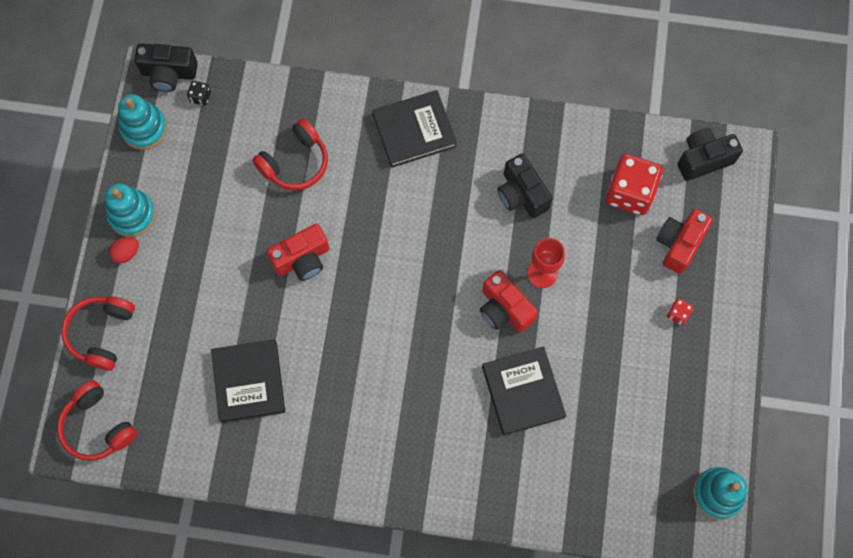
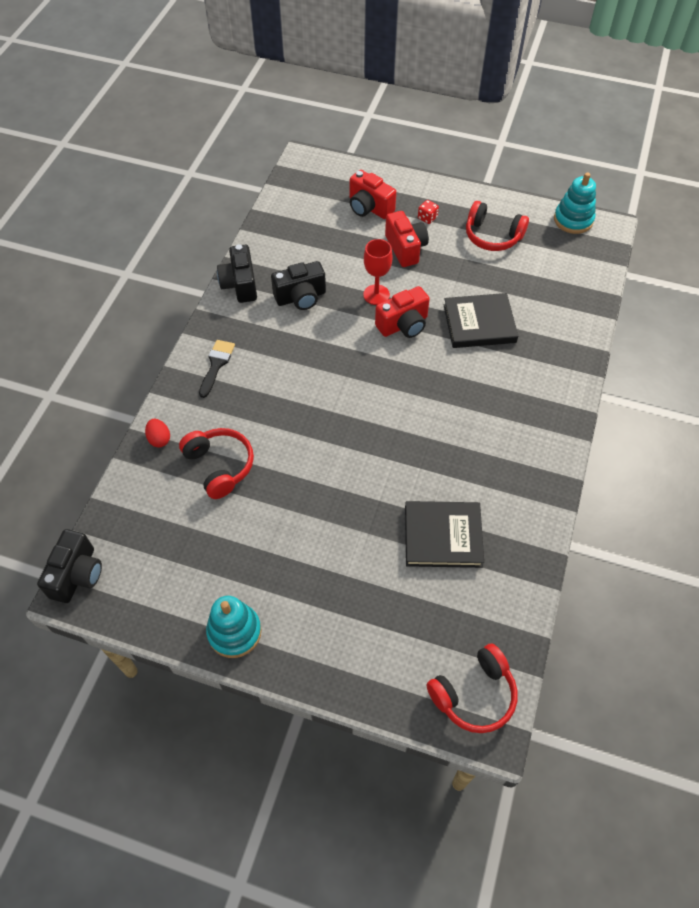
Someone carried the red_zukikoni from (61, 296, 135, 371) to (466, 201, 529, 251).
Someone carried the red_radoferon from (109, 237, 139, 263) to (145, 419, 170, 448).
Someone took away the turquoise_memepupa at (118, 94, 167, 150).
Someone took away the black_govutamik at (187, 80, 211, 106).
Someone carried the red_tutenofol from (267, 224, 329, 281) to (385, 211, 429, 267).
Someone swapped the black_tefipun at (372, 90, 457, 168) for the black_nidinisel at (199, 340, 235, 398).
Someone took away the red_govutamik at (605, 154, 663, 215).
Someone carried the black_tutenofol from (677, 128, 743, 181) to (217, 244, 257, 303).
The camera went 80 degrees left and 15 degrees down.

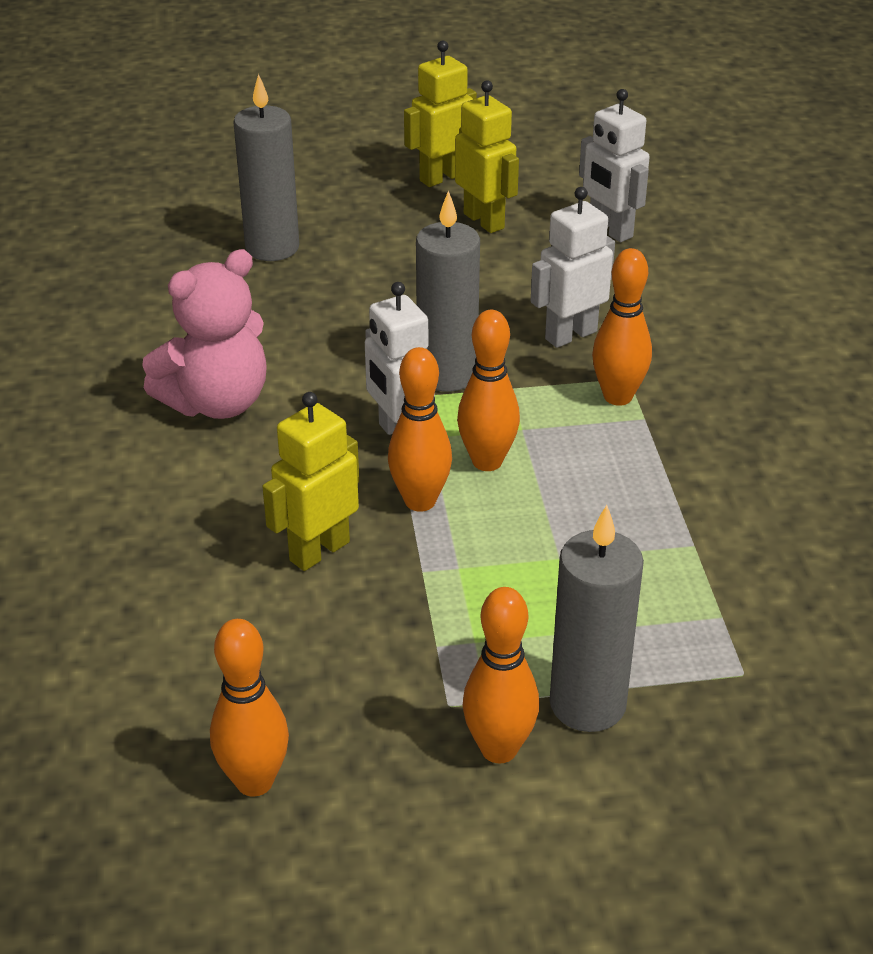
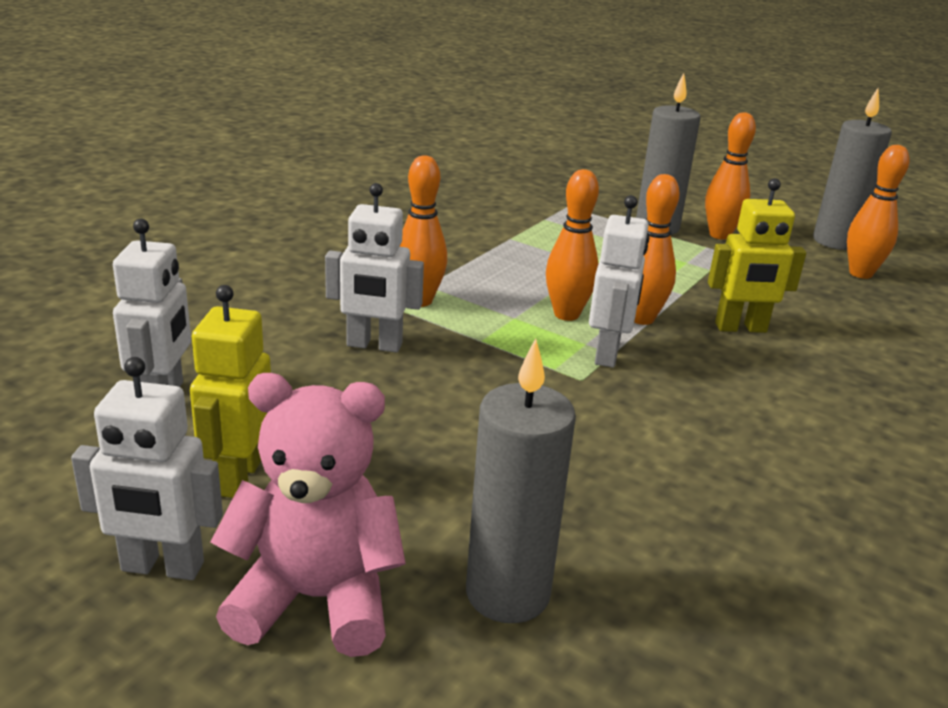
Someone carried the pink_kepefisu from (142, 249, 267, 419) to (211, 373, 406, 657).
Someone repainted the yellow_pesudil at (404, 40, 477, 187), which became the white_pesudil at (71, 357, 223, 580).
Someone carried the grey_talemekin from (416, 191, 480, 392) to (813, 88, 892, 250).
The camera went 140 degrees left and 10 degrees down.

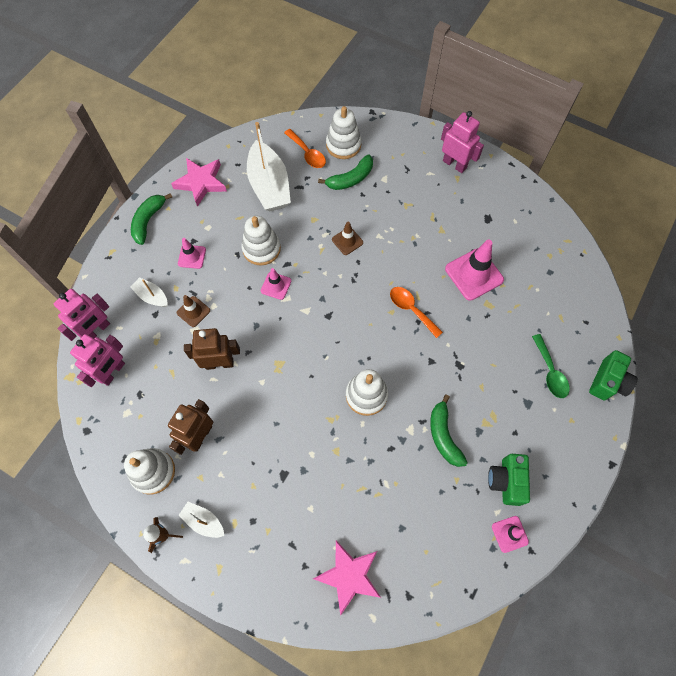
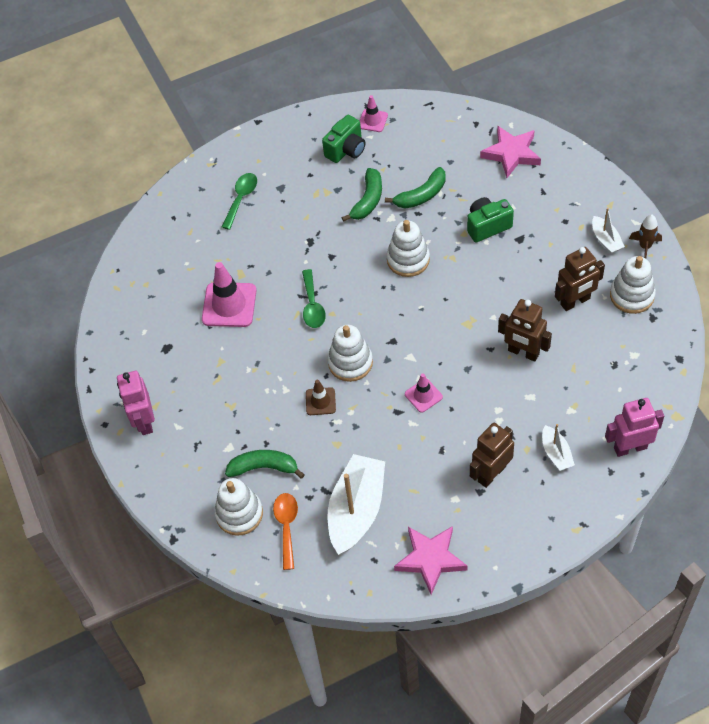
Someone took away the pink_pesudil at (70, 334, 125, 387).
Someone carried the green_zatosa from (131, 193, 172, 245) to (385, 167, 446, 209).
Someone took away the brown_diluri at (177, 295, 210, 327).
Someone swapped the pink_diluri at (178, 238, 206, 269) for the brown_pesudil at (470, 423, 514, 488).
Someone carried the white_memepupa from (242, 216, 281, 265) to (328, 325, 373, 382).
Someone repainted the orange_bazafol at (390, 287, 443, 338), which became the green_bazafol at (302, 269, 326, 328).
Someone carried the green_tutenofol from (589, 350, 638, 400) to (467, 197, 514, 242).
The camera went 140 degrees left and 10 degrees down.

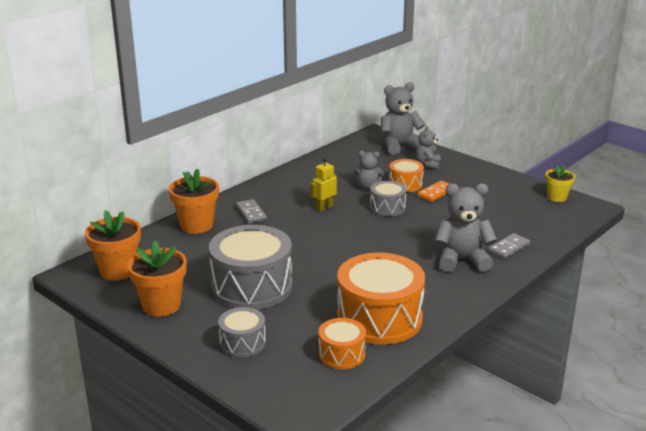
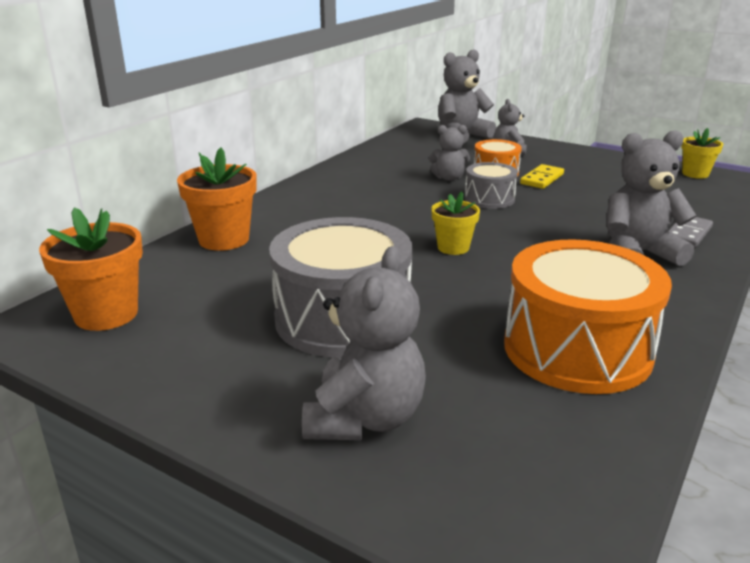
Someone took away the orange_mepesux at (127, 241, 187, 316).
Someone swapped the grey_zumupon at (218, 307, 266, 357) for the grey_kepefisu at (302, 246, 426, 440).
Someone took away the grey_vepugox at (236, 199, 267, 223).
Someone took away the yellow_pesudil at (311, 157, 337, 212).
Someone took away the orange_zumupon at (319, 318, 366, 369).
Someone repainted the orange_vepugox at (418, 181, 449, 202), which became the yellow_vepugox at (520, 164, 564, 189).
Someone put down the yellow_mepesux at (431, 192, 480, 255).
The camera went 10 degrees left and 0 degrees up.

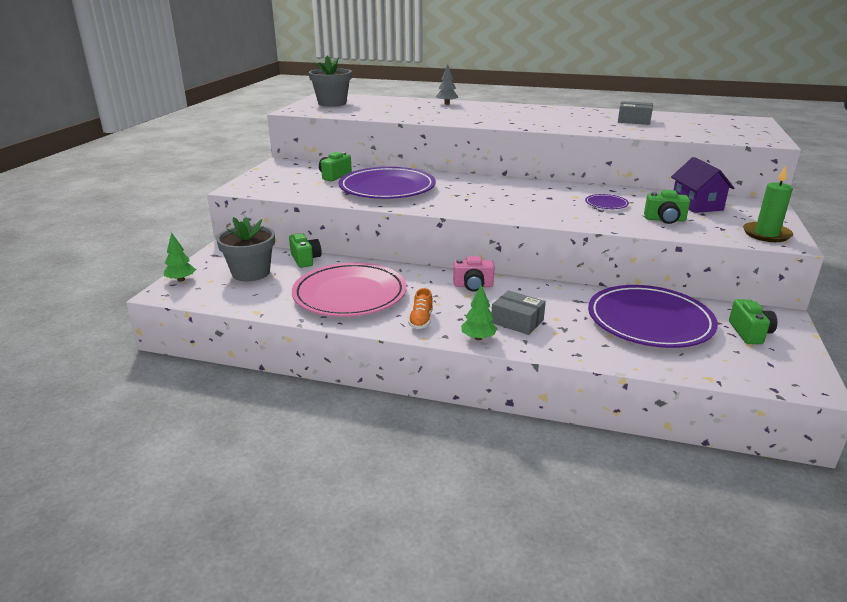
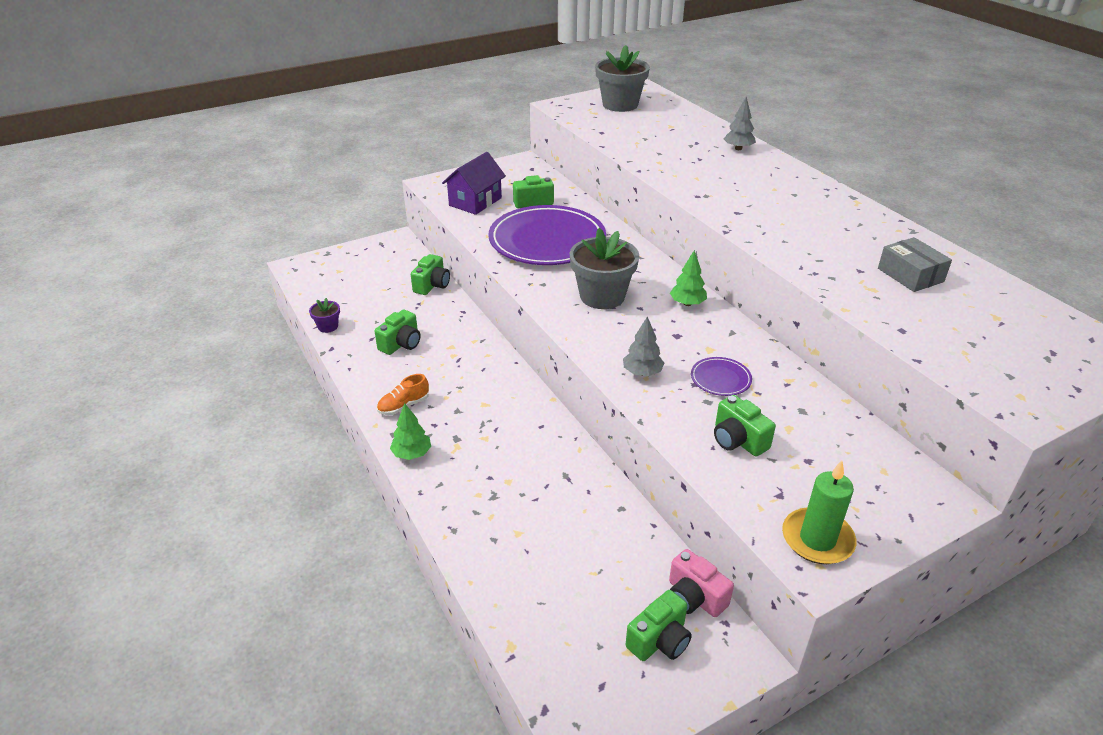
Someone carried the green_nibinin from (164, 232, 196, 282) to (670, 250, 707, 306).
Someone carried the grey_mepesux from (216, 217, 275, 281) to (570, 228, 639, 309).
Someone swapped the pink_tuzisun at (292, 262, 407, 317) for the green_tutenofol at (374, 309, 421, 355).
Someone carried the pink_tutenofol from (453, 256, 494, 292) to (669, 549, 734, 617).
Someone took away the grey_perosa at (491, 290, 546, 335).
Someone took away the purple_tuzisun at (588, 285, 718, 348).
Someone carried the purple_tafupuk from (671, 157, 735, 213) to (442, 152, 506, 215).
Someone put down the purple_mepesux at (309, 298, 340, 333).
Someone put down the grey_nibinin at (623, 316, 664, 376).
The camera went 45 degrees right and 10 degrees up.

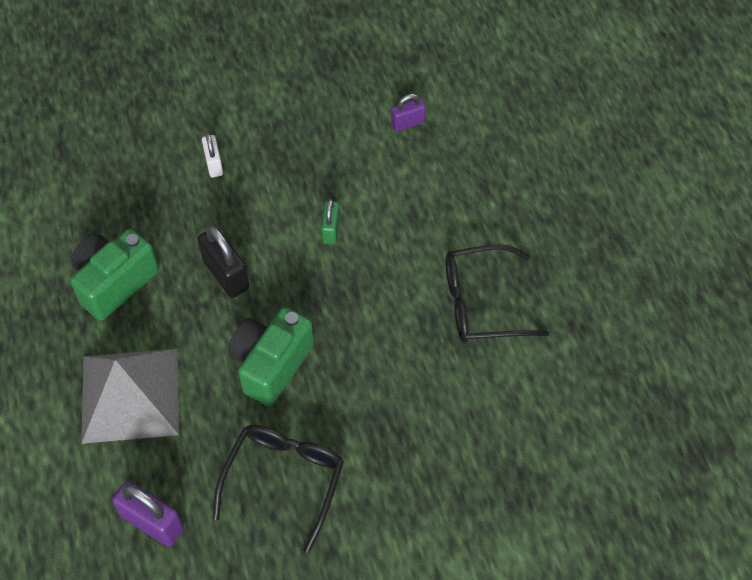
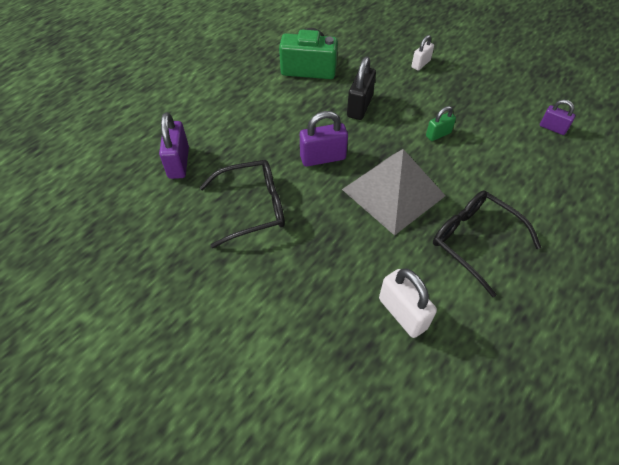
Someone carried the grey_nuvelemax from (81, 348, 179, 444) to (342, 149, 446, 236).
Someone swapped the green_tutenofol at (228, 307, 314, 407) for the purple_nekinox at (300, 111, 348, 167).
Someone put down the white_nekinox at (379, 269, 437, 338).
The camera went 55 degrees right and 5 degrees down.

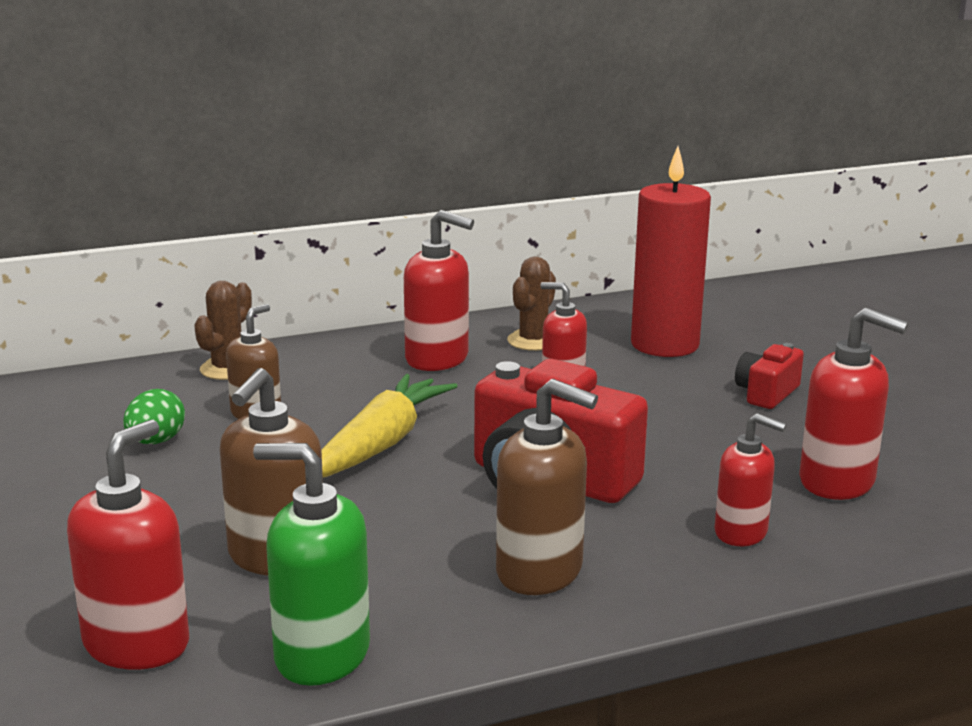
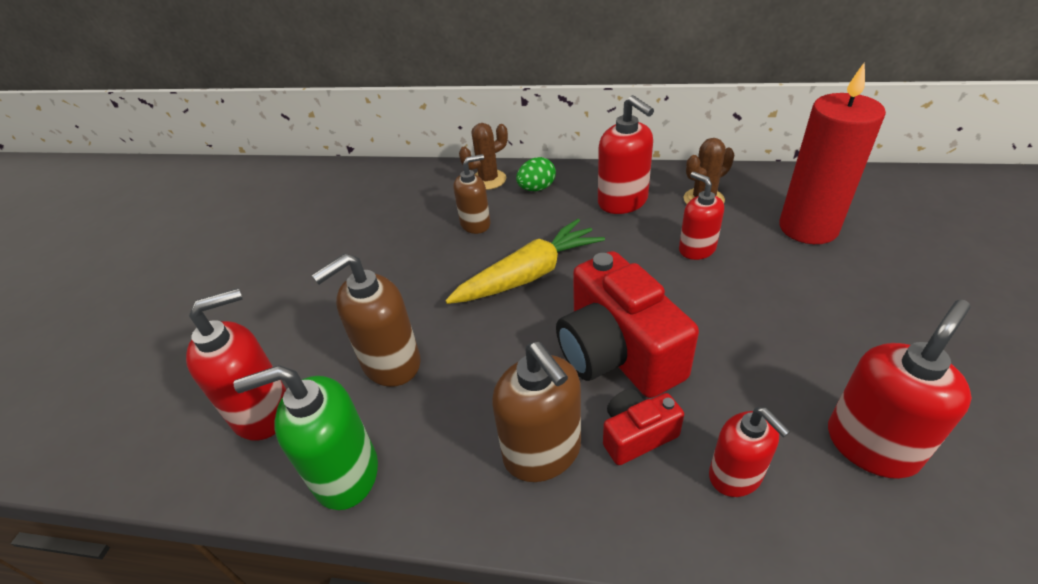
Someone carried the green_radoferon from (123, 389, 185, 444) to (516, 157, 556, 191).
Someone rotated the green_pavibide at (253, 443, 370, 686) by 60 degrees counterclockwise.
Someone carried the red_tutenofol from (735, 343, 804, 409) to (603, 389, 684, 465).
Someone rotated the red_pavibide at (799, 308, 908, 500) by 105 degrees counterclockwise.
The camera went 35 degrees right and 20 degrees up.

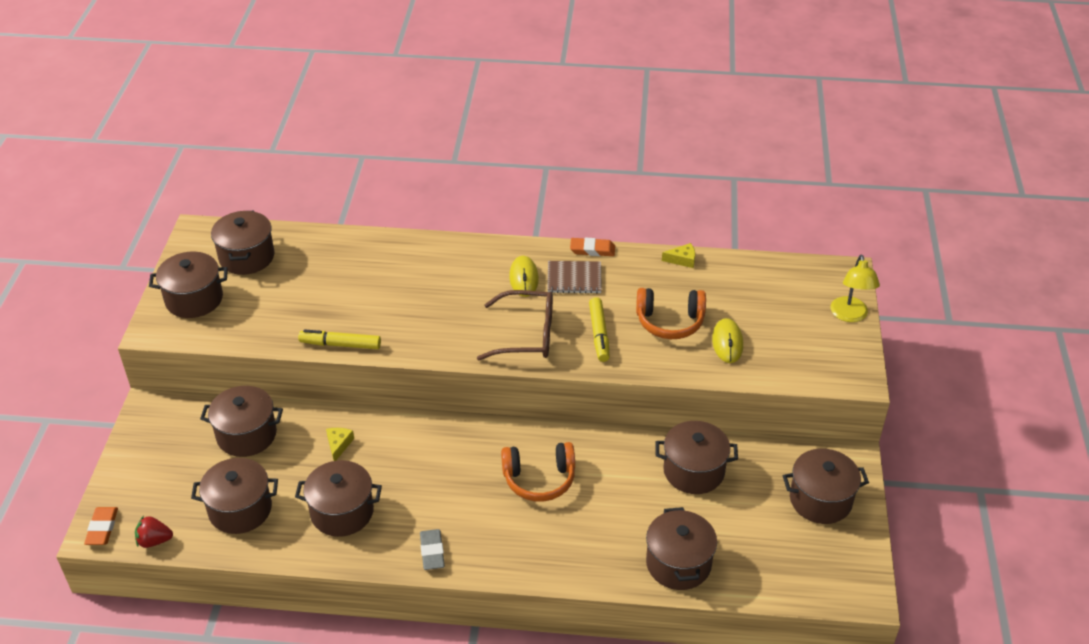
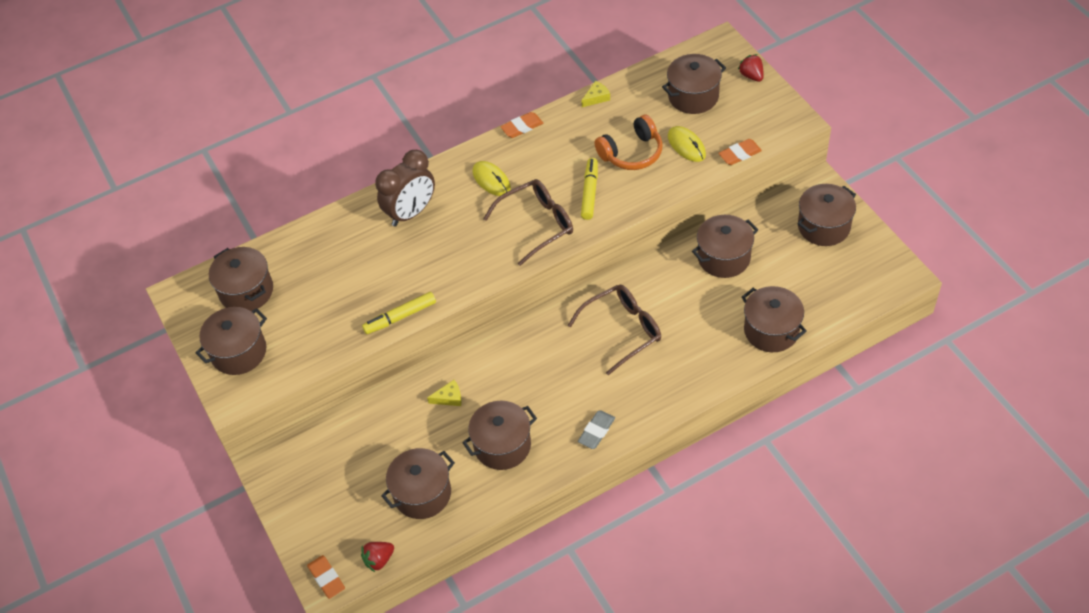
Someone carried the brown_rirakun from (200, 386, 283, 457) to (662, 54, 726, 114).
Someone rotated the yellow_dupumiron at (326, 428, 354, 461) by 105 degrees clockwise.
Someone rotated the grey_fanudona at (420, 529, 445, 570) by 75 degrees clockwise.
Someone swapped the orange_zukikoni at (501, 442, 575, 502) for the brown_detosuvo at (568, 285, 661, 375).
Someone took away the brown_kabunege at (547, 261, 602, 294).
Someone rotated the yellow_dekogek at (589, 297, 610, 362) by 135 degrees counterclockwise.
Someone swapped the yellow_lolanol at (830, 255, 880, 322) for the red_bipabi at (738, 54, 764, 82).
Someone put down the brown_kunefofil at (375, 150, 435, 227).
Someone put down the orange_fanudona at (718, 139, 762, 165).
The camera went 30 degrees left and 10 degrees up.

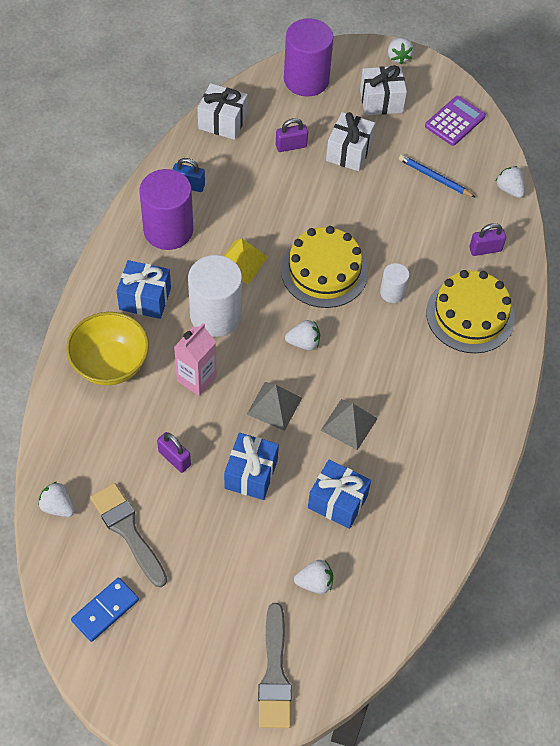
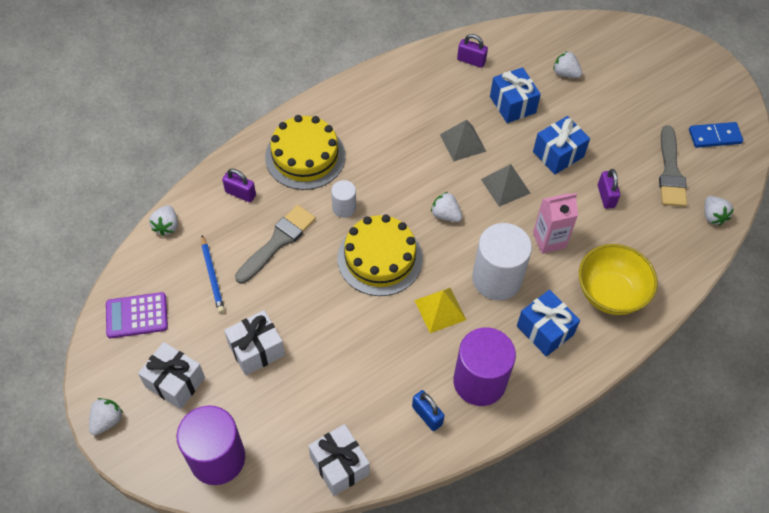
Someone carried the grey_nidinisel from (258, 603, 292, 728) to (235, 205, 316, 284).
Someone carried the purple_nekinox from (276, 118, 308, 152) to (457, 34, 488, 68).
The camera went 140 degrees left and 0 degrees up.

